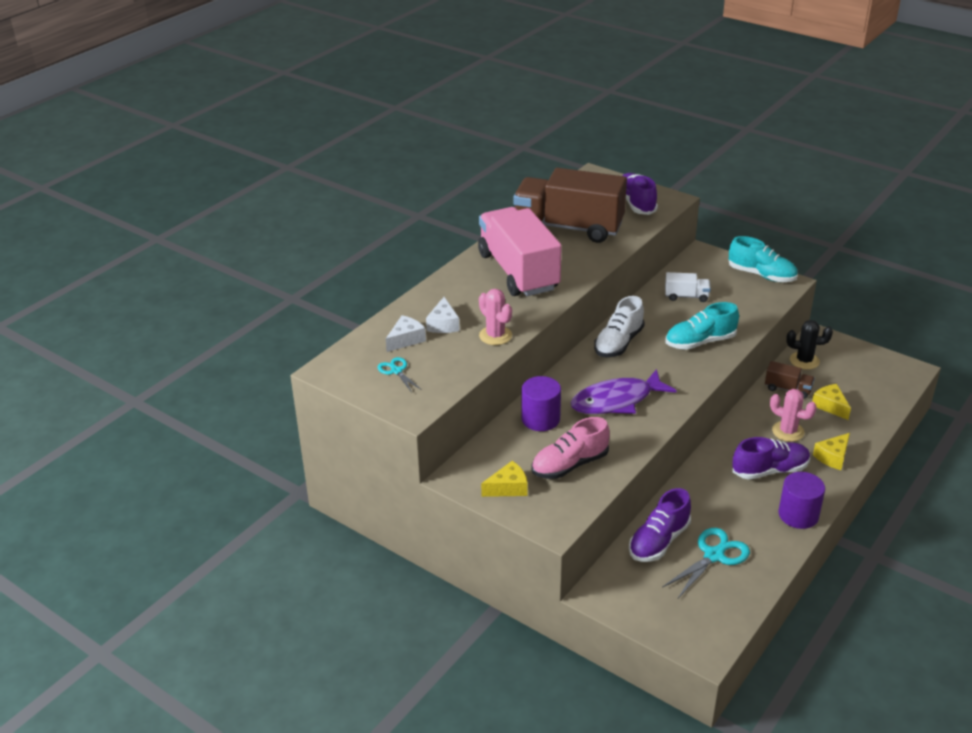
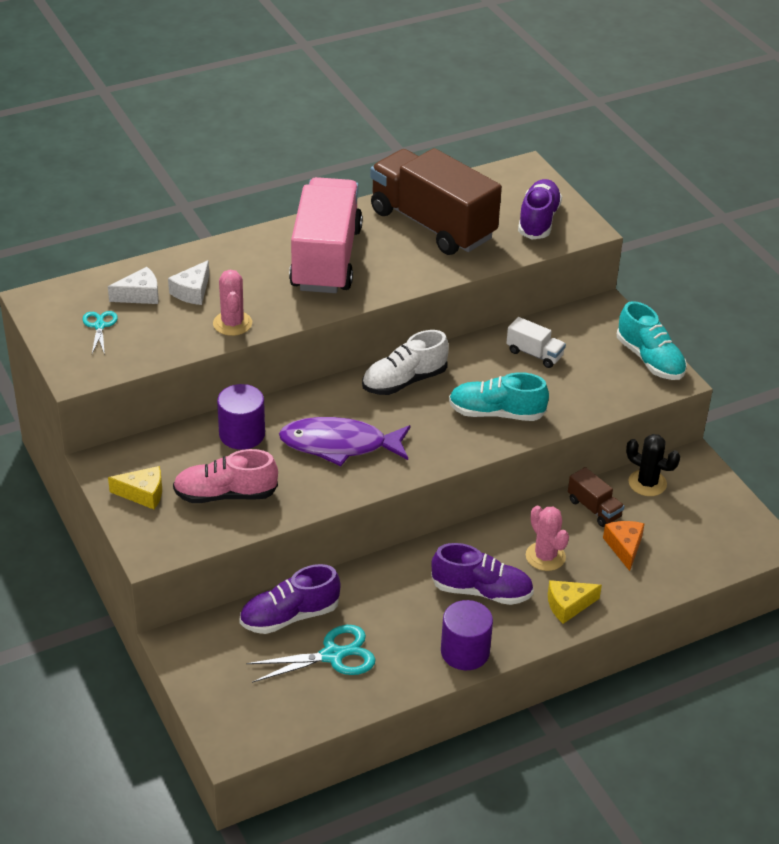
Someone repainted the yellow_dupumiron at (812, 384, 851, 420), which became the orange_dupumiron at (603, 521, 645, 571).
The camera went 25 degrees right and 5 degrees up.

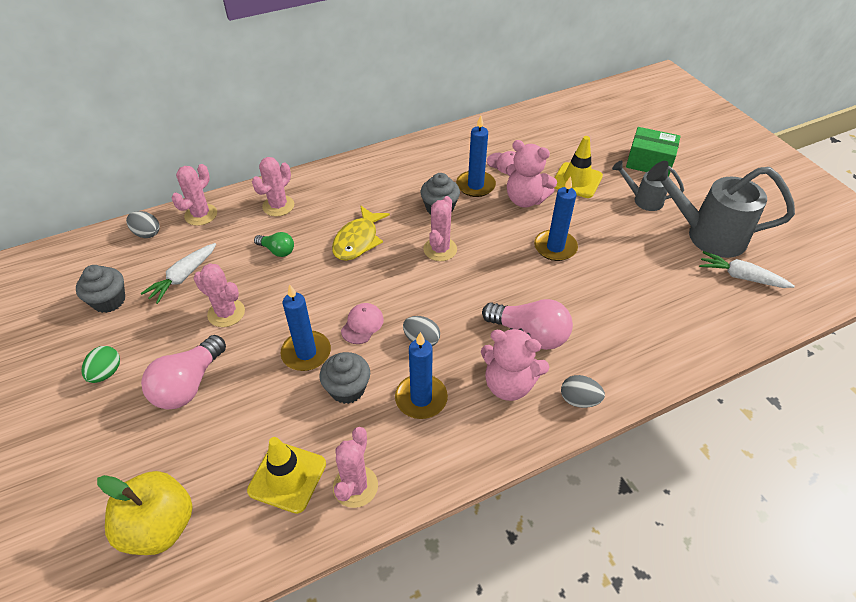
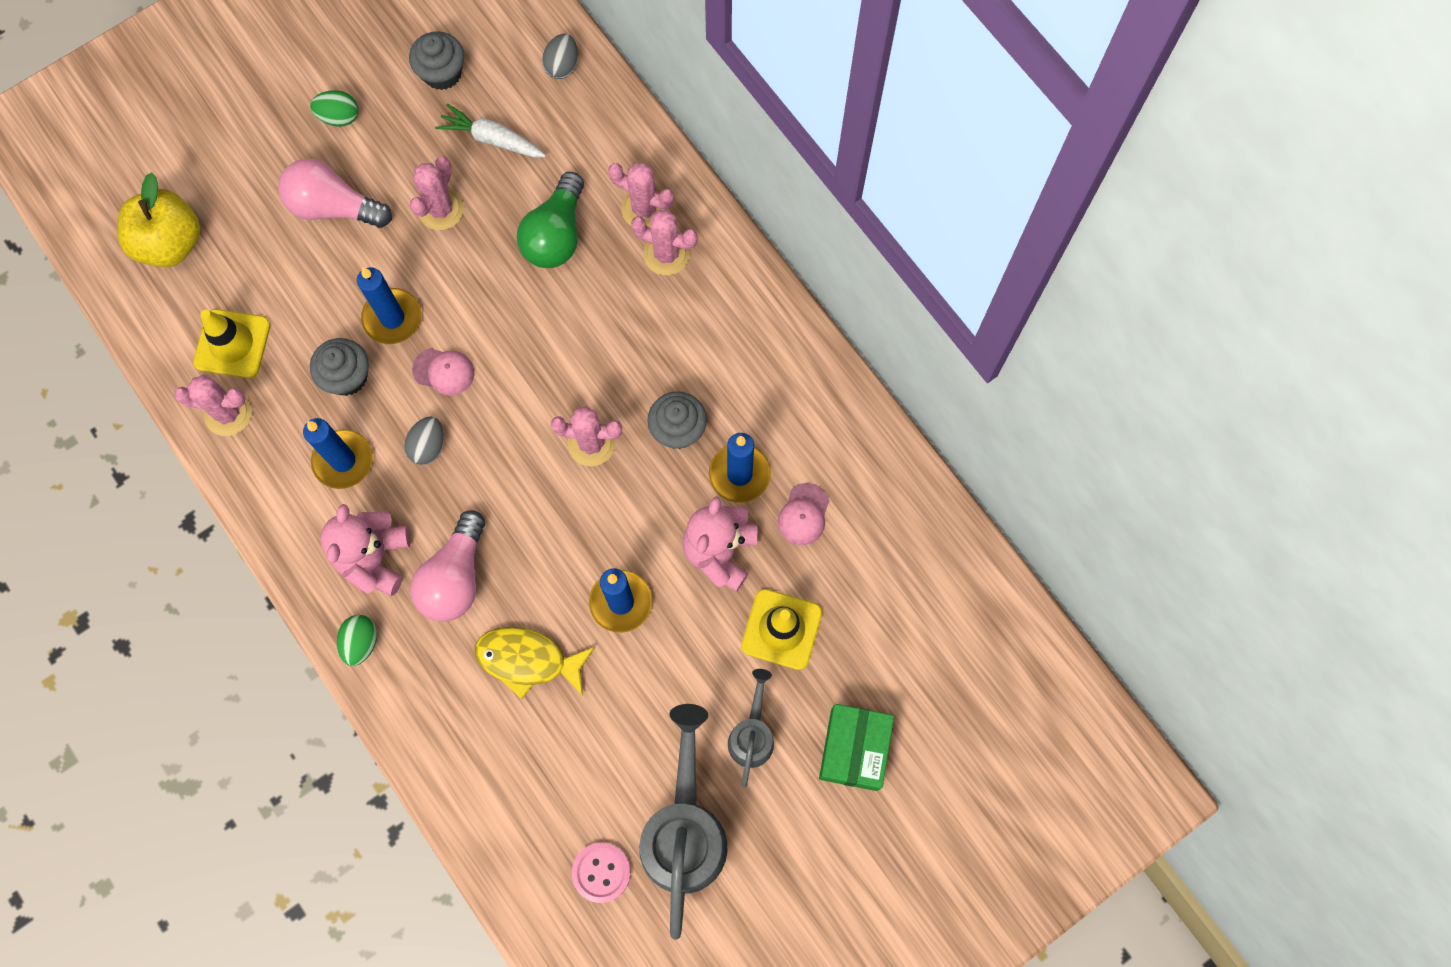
Someone carried the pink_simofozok from (172, 164, 217, 226) to (631, 210, 698, 275).
Someone scaled the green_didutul at (254, 232, 294, 257) by 1.78.
Someone carried the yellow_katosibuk from (332, 205, 390, 261) to (475, 627, 595, 699).
Someone repainted the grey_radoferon at (561, 375, 605, 408), which became the green_radoferon at (337, 615, 377, 666).
Someone swapped the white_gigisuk at (699, 251, 795, 288) for the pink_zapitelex at (572, 842, 631, 903).
The camera went 80 degrees right and 25 degrees up.

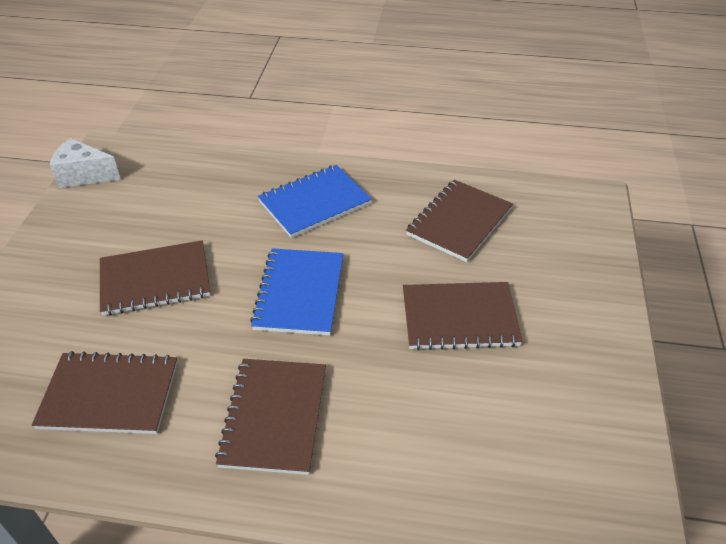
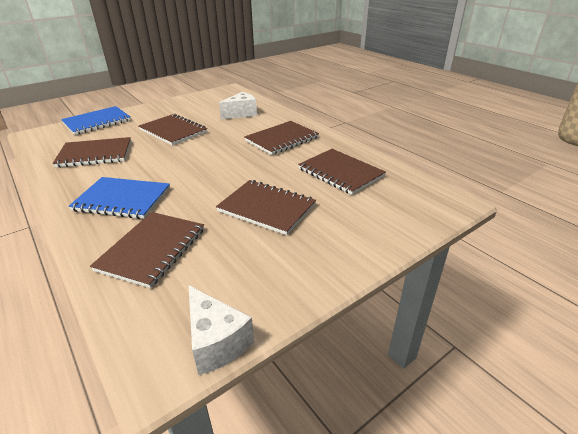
Someone carried the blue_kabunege from (250, 248, 343, 336) to (61, 106, 131, 135).
Someone put down the brown_kabunege at (90, 212, 204, 288).
Someone put down the white_dupumiron at (219, 92, 257, 119).
The camera went 135 degrees left and 10 degrees down.

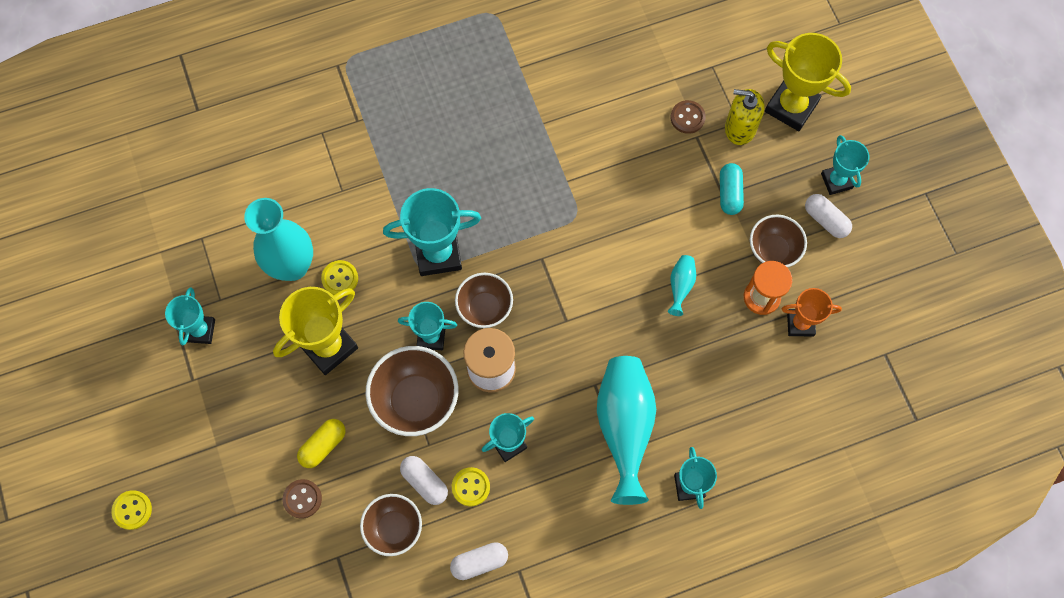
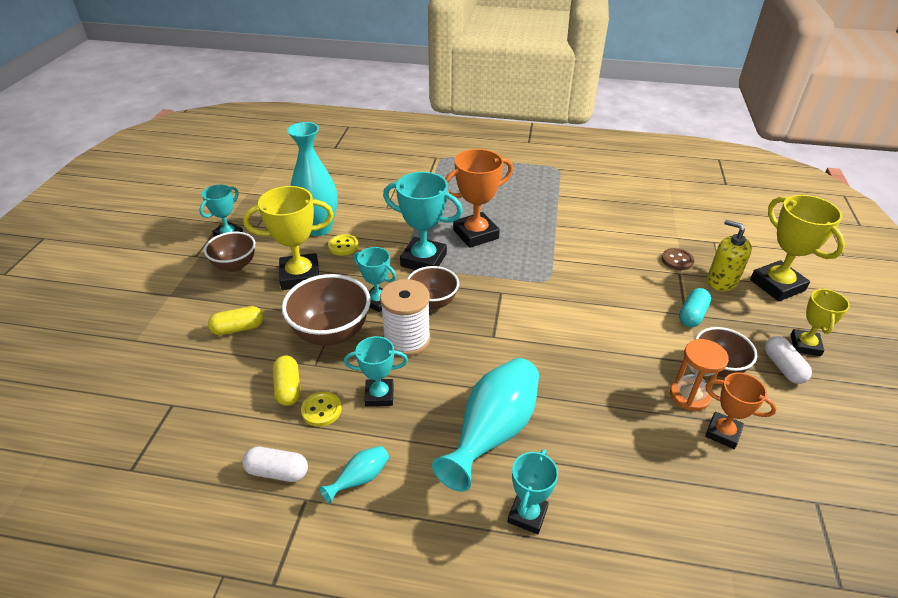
Someone took away the yellow_zapitelex at (111, 490, 152, 530).
Someone took away the brown_zapitelex at (282, 479, 322, 519).
Someone carried the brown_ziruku from (360, 494, 422, 556) to (204, 232, 256, 272).
Someone repainted the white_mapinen at (400, 456, 448, 505), which became the yellow_mapinen at (273, 356, 301, 406).
Someone carried the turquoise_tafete from (668, 255, 696, 316) to (319, 446, 389, 504).
Someone repainted the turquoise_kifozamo at (821, 135, 869, 195), which became the yellow_kifozamo at (791, 288, 850, 356).
Someone put down the orange_kifozamo at (445, 149, 513, 248).
The camera went 30 degrees right and 30 degrees down.

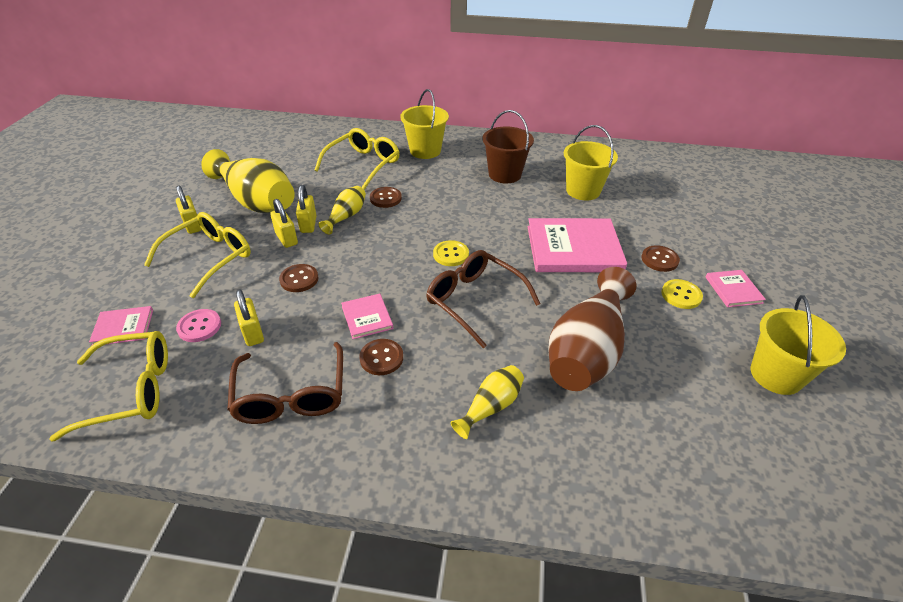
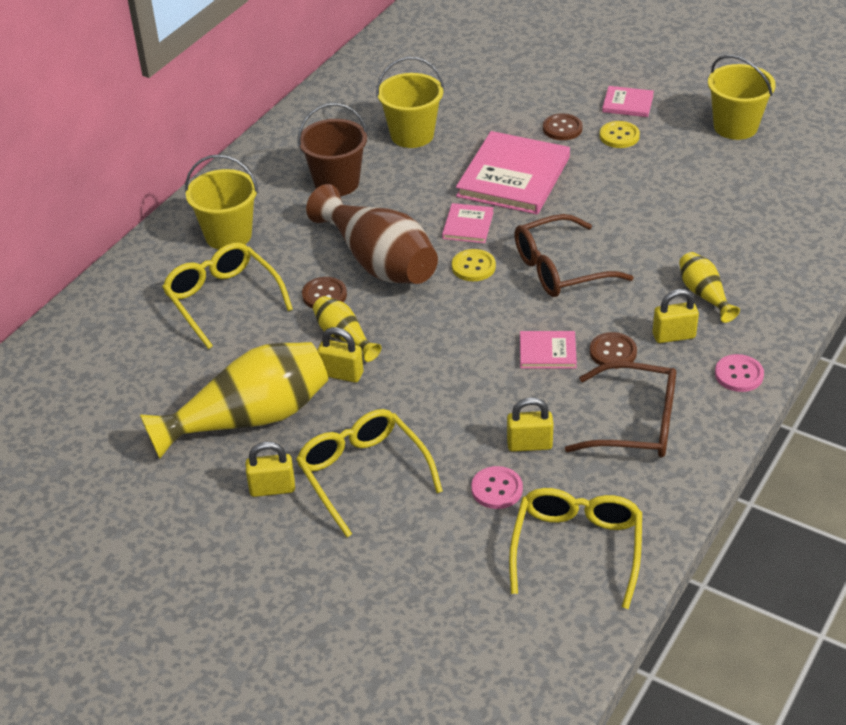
Someone carried the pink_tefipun from (89, 306, 153, 345) to (442, 203, 494, 243).
Someone carried the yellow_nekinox from (270, 199, 298, 248) to (652, 289, 699, 343).
Someone took away the brown_zapitelex at (279, 264, 318, 292).
Someone carried the brown_tafete from (548, 267, 636, 391) to (306, 184, 438, 284).
Someone put down the pink_zapitelex at (715, 354, 764, 392).
The camera went 65 degrees left and 0 degrees up.

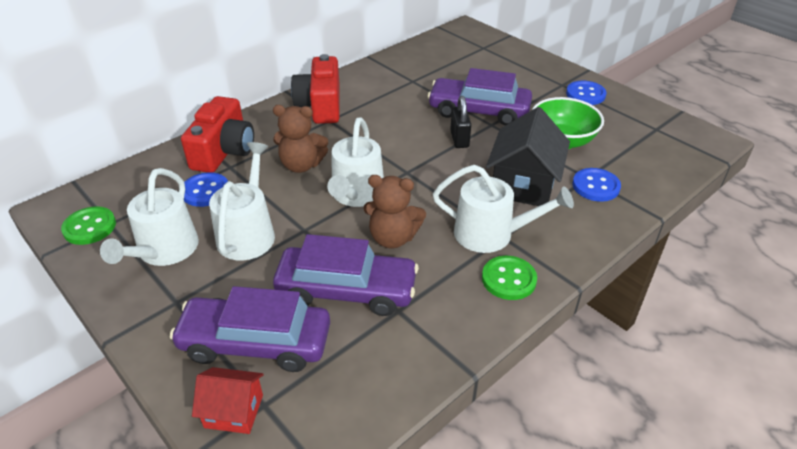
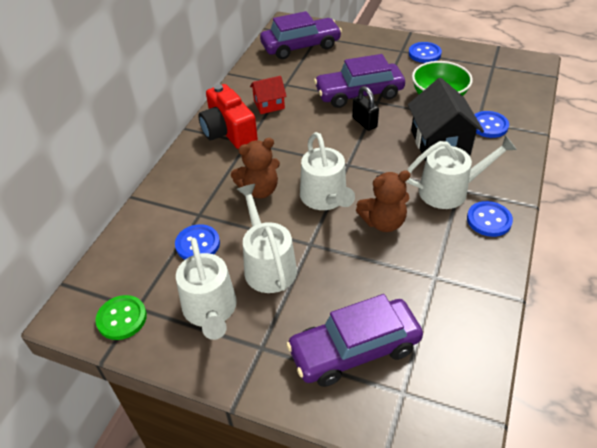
Someone took away the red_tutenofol at (181, 96, 254, 173).
Someone carried the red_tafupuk from (192, 367, 264, 434) to (250, 76, 287, 114).
Someone carried the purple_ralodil from (273, 234, 419, 316) to (260, 11, 342, 59).
Someone repainted the green_zapitelex at (482, 256, 537, 300), which became the blue_zapitelex at (467, 201, 513, 237).
The camera went 25 degrees left and 5 degrees up.

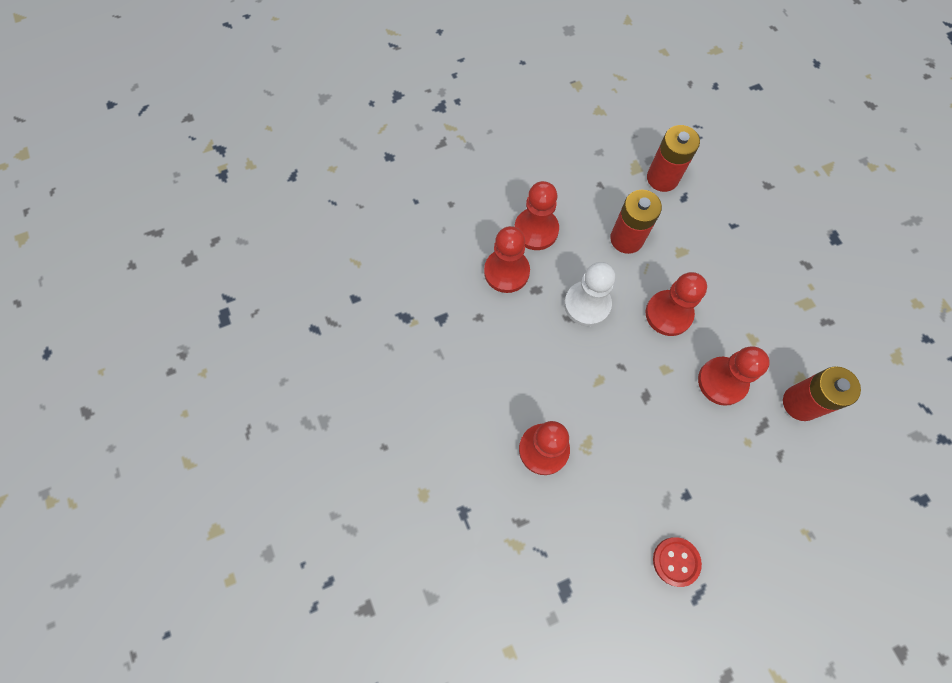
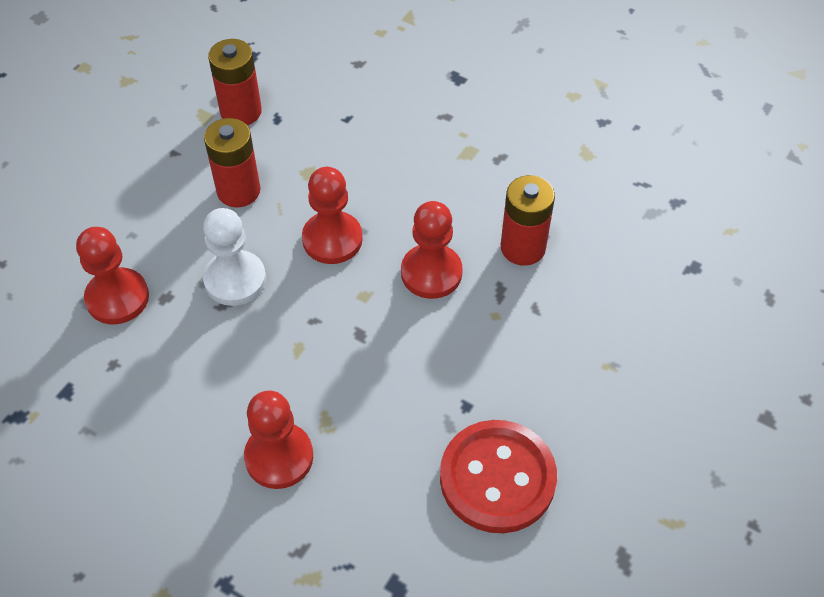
Someone took away the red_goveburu at (514, 181, 559, 250).
Someone scaled the red_zapitelex at (653, 537, 702, 587) by 1.92.
The camera went 35 degrees left and 15 degrees down.

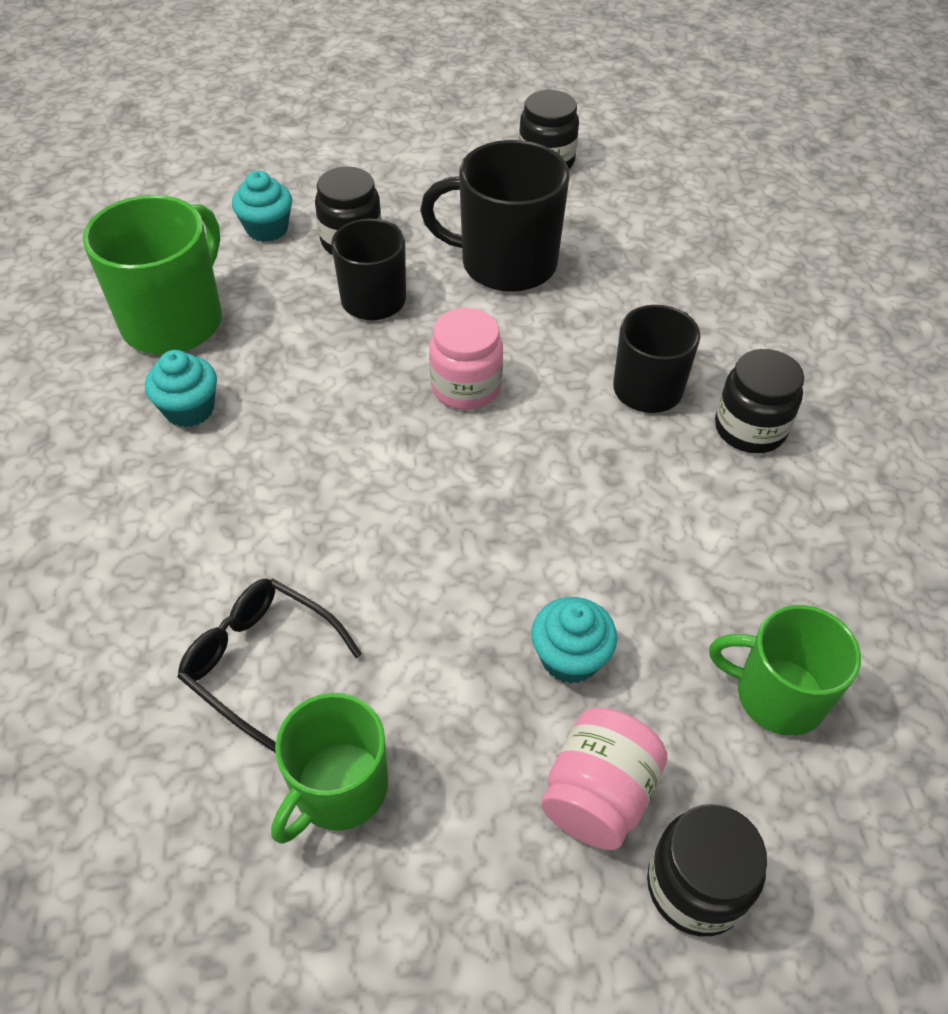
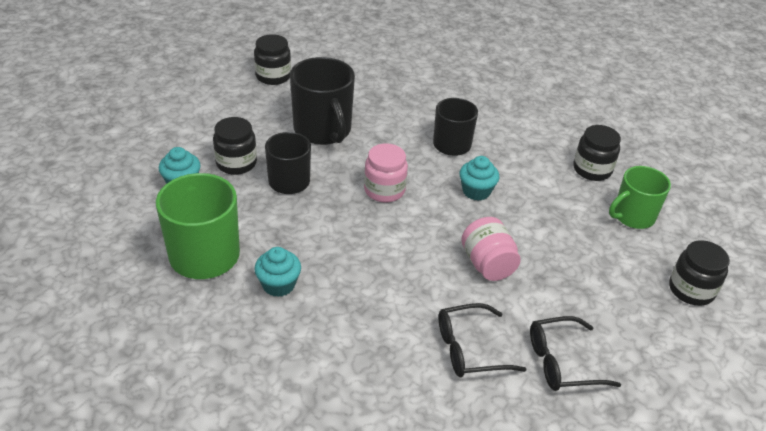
Someone swapped the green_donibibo at (271, 693, 388, 844) for the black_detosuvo at (530, 316, 621, 391).
Someone rotated the black_donibibo at (420, 140, 569, 292) by 75 degrees counterclockwise.
Someone carried the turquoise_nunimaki from (531, 597, 617, 684) to (460, 156, 499, 201).
Someone carried the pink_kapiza from (541, 708, 667, 850) to (461, 217, 521, 281).
Someone carried the black_kapiza from (715, 349, 804, 453) to (573, 125, 621, 181).
The camera went 50 degrees left and 10 degrees down.

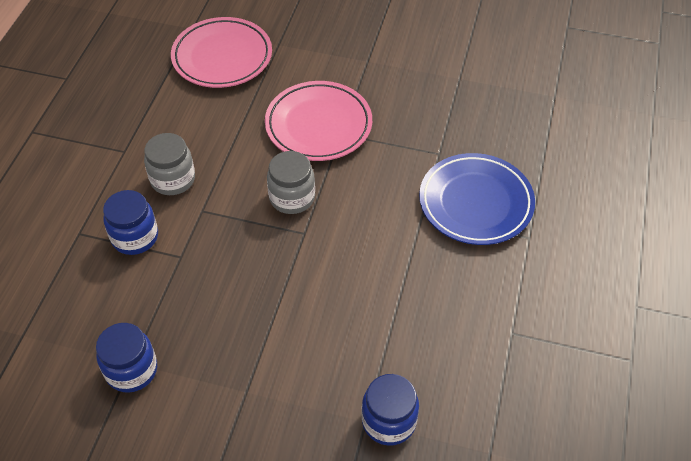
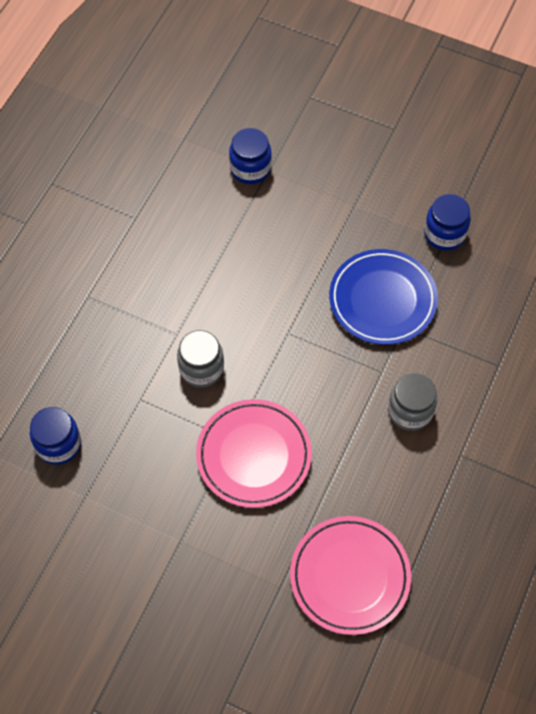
Someone carried the blue_kapiza from (103, 190, 158, 255) to (30, 407, 81, 465).
Someone carried the grey_kapiza from (267, 151, 315, 214) to (177, 330, 224, 388).
Someone carried the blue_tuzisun from (419, 153, 535, 245) to (329, 249, 438, 345).
The camera went 170 degrees left and 10 degrees up.

